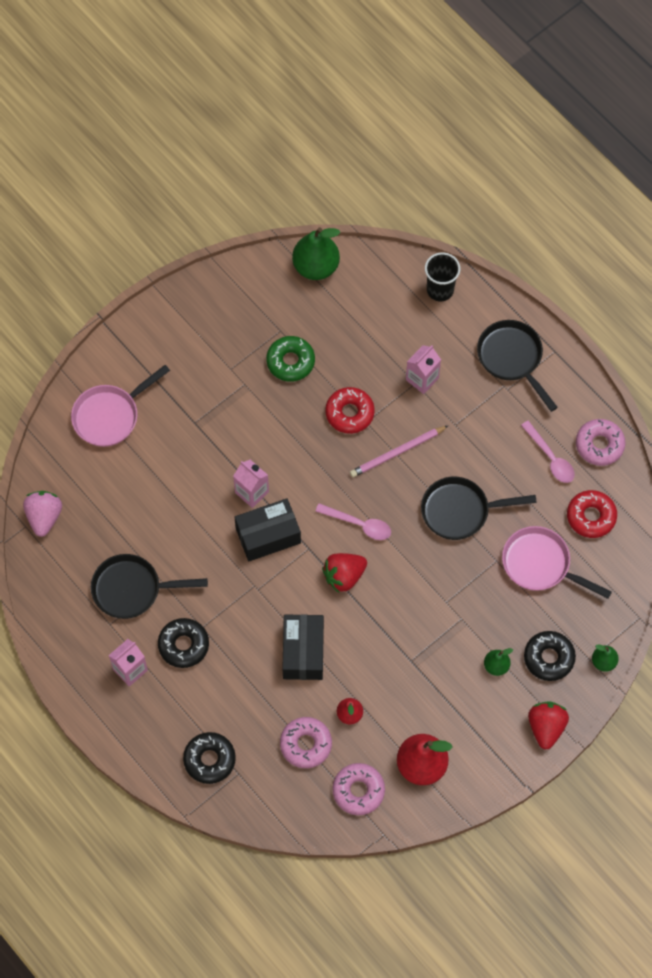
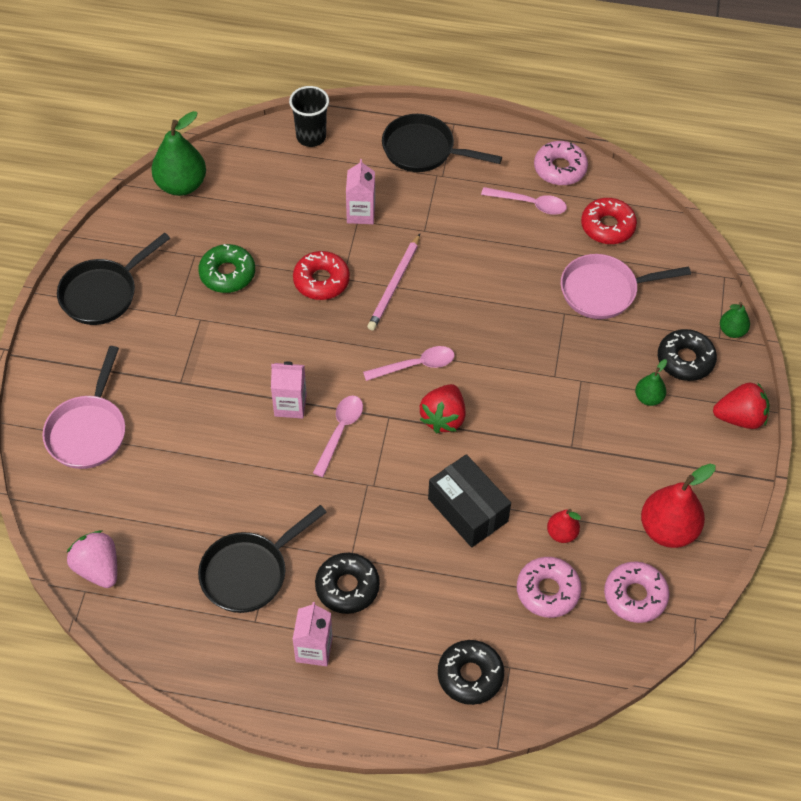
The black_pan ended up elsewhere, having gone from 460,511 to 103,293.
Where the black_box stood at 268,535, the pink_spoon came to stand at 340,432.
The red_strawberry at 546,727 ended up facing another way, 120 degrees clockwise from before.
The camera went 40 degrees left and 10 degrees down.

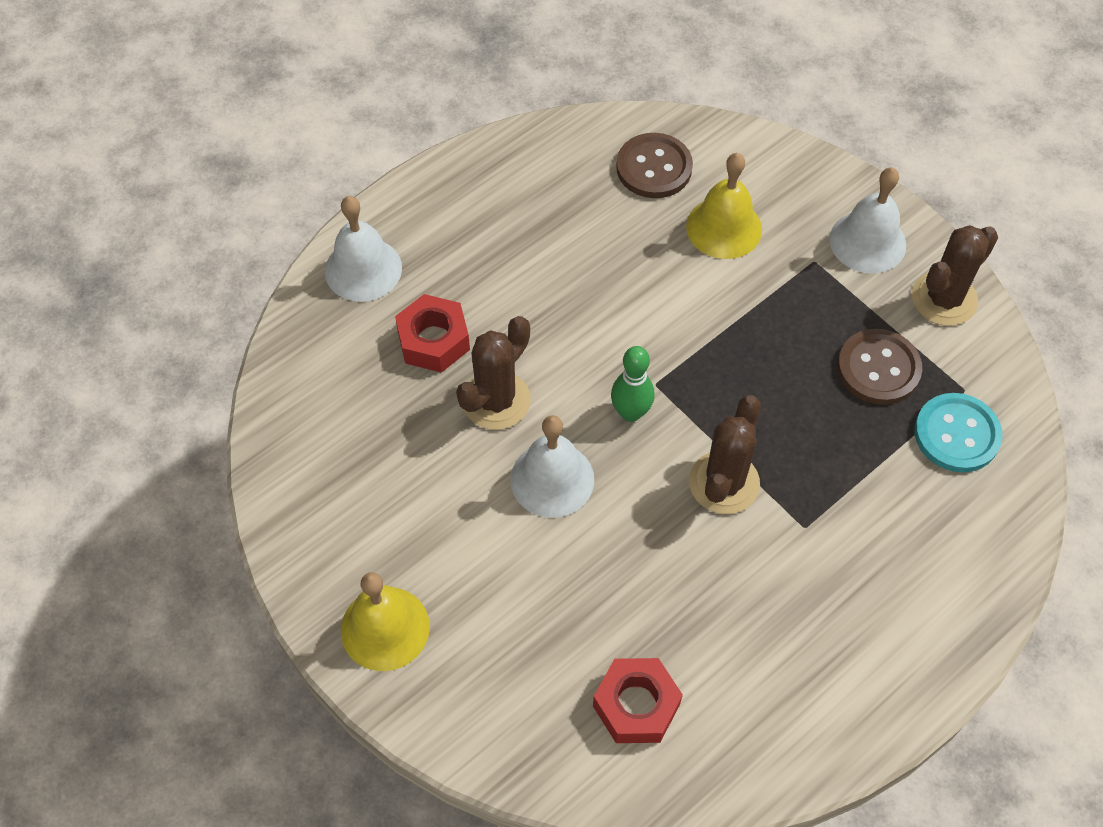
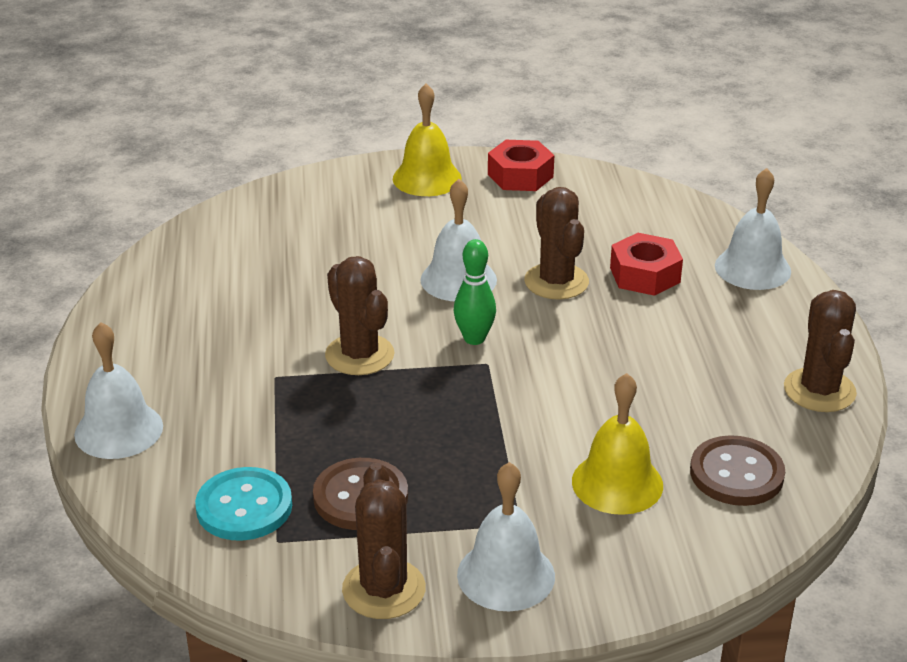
The red_nut ended up elsewhere, having gone from 636,705 to 520,176.
The second view gained the brown_cactus at 819,390.
The second view gained the white_bell at 118,430.
The camera went 125 degrees right and 25 degrees down.

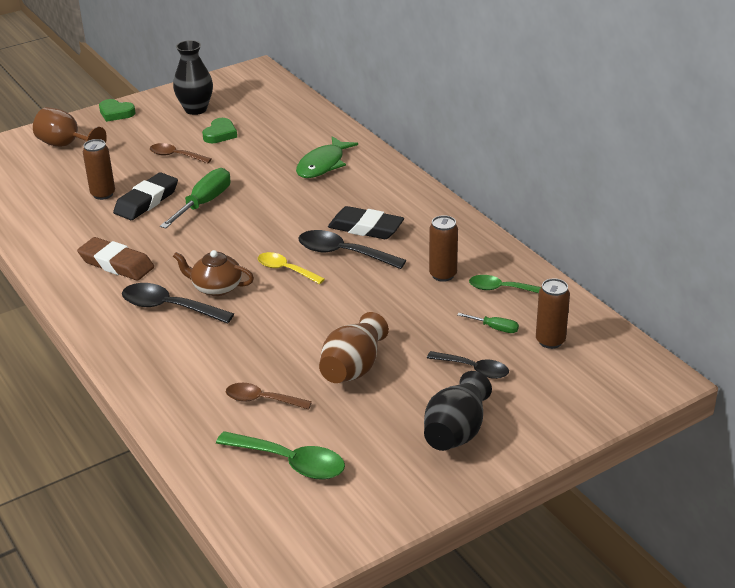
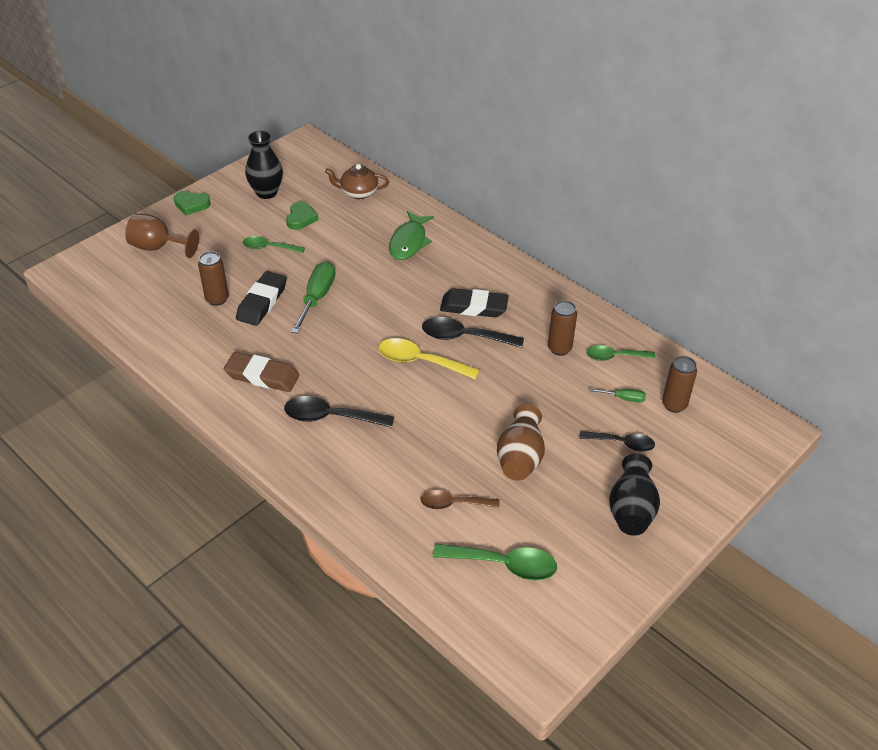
What was the brown_spoon at 175,156 turned into the green_spoon at 269,247.
The brown_teapot ended up elsewhere, having gone from 216,287 to 358,192.
The size of the yellow_spoon at 285,270 changed by a factor of 1.50.
The camera went 15 degrees left and 10 degrees up.

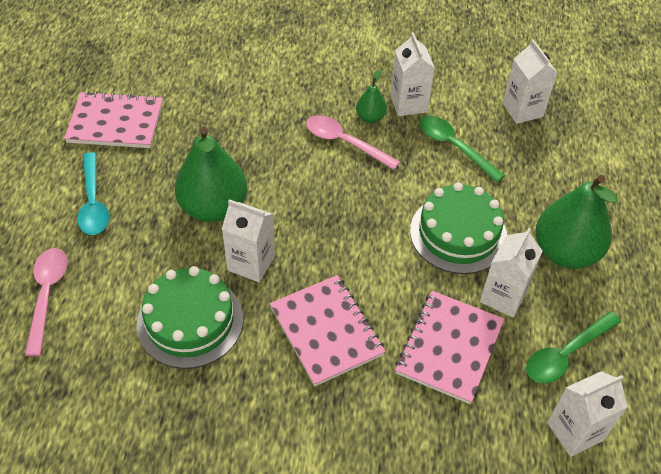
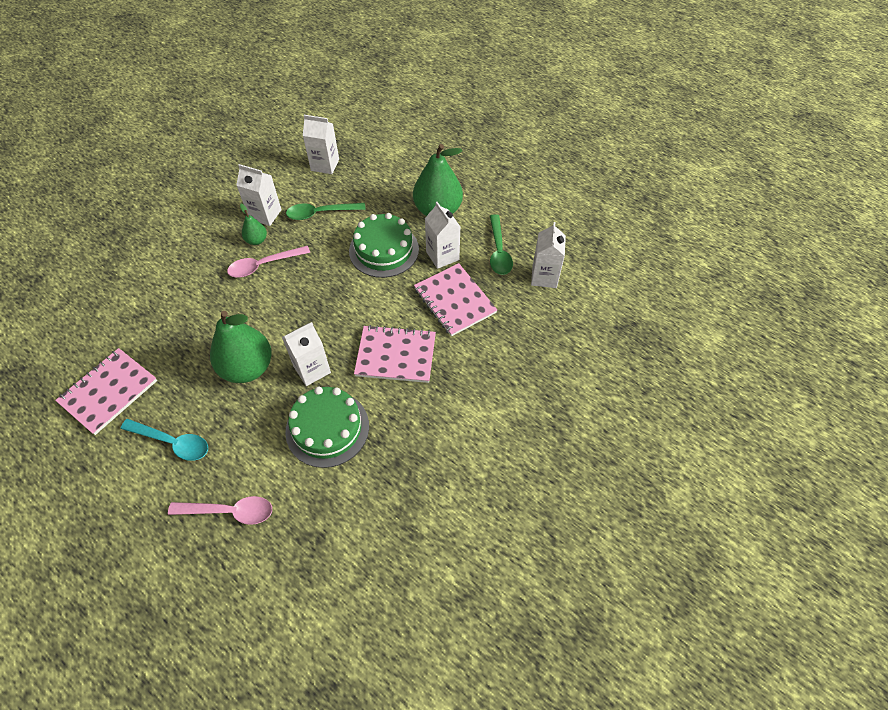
The pink_spoon at 47,295 ended up facing another way, 150 degrees clockwise from before.
The camera went 55 degrees left and 5 degrees up.

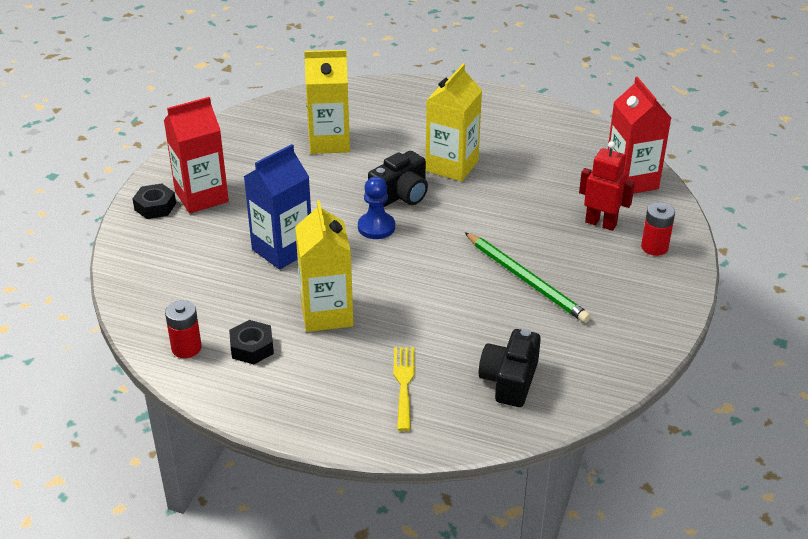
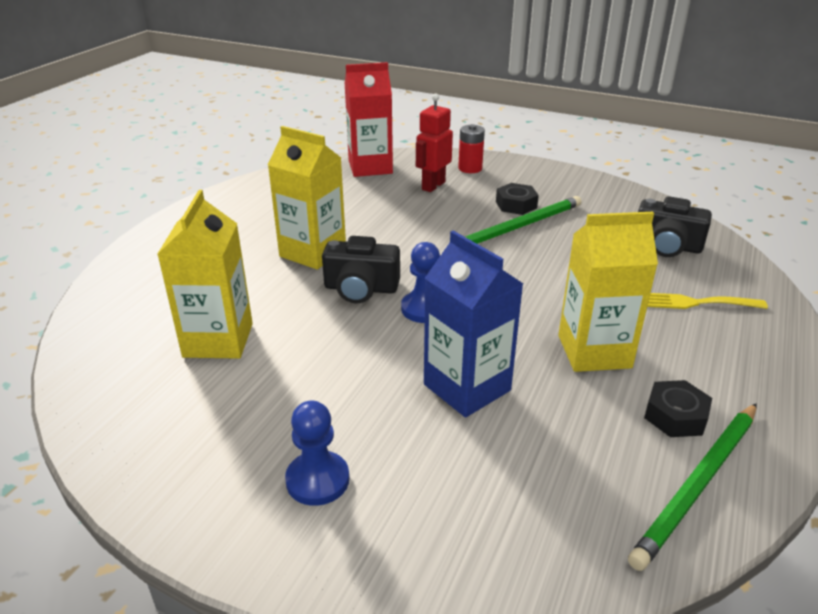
Where the red_carton stood at 201,197, the blue_pawn came to stand at 317,480.
The black_camera at 401,194 ended up facing another way, 135 degrees clockwise from before.
The black_nut ended up elsewhere, having gone from 155,206 to 516,205.
Where the red_battery stood at 186,348, the green_pencil came to stand at 698,484.
The camera went 85 degrees left and 5 degrees down.

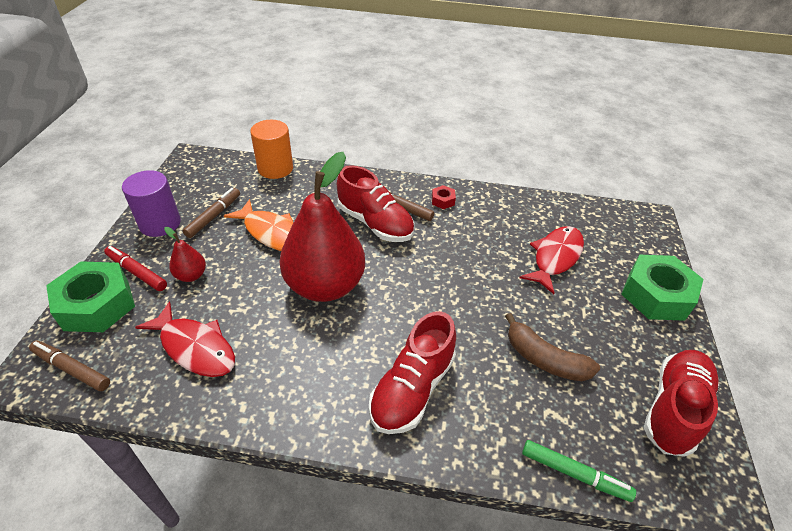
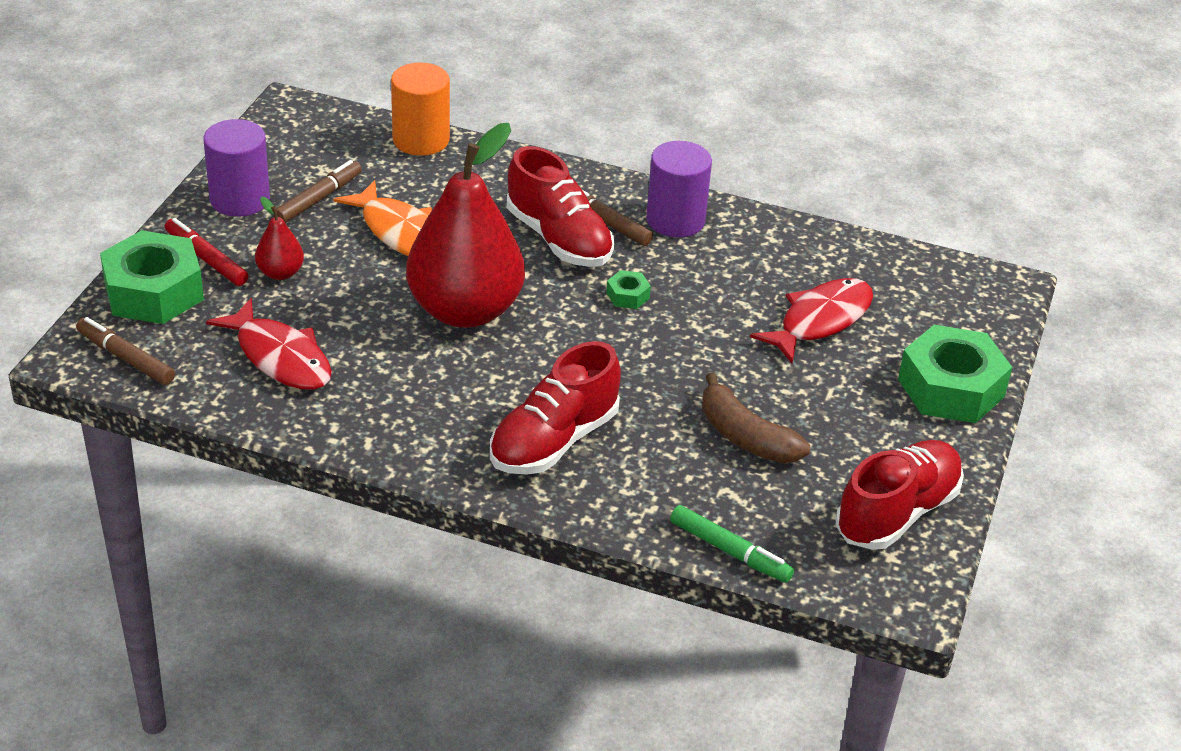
Where the red_nut stood at 443,200, the purple_cylinder came to stand at 675,220.
The second view gained the green_nut at 627,295.
The camera went 10 degrees right and 5 degrees down.

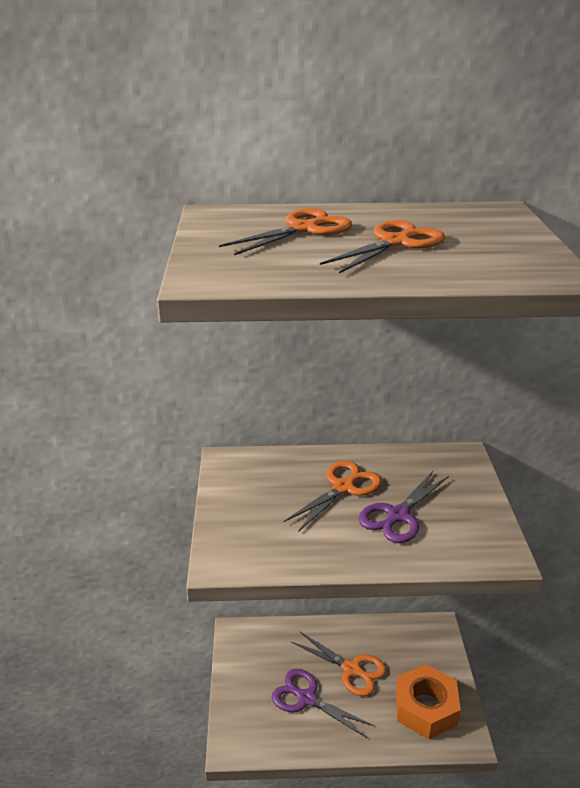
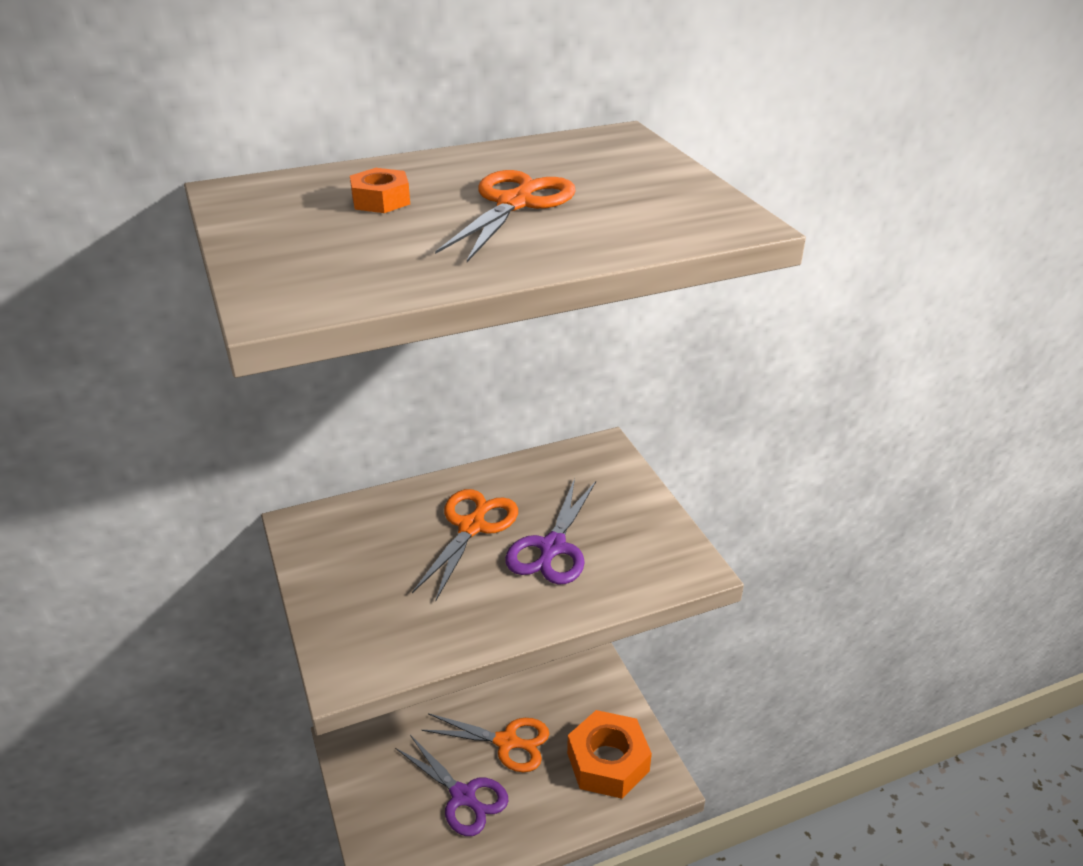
Where the orange_scissors stood at 303,229, the orange_nut came to stand at 381,200.
The purple_scissors at 307,698 ended up facing another way, 150 degrees counterclockwise from before.
The camera went 20 degrees left and 5 degrees up.

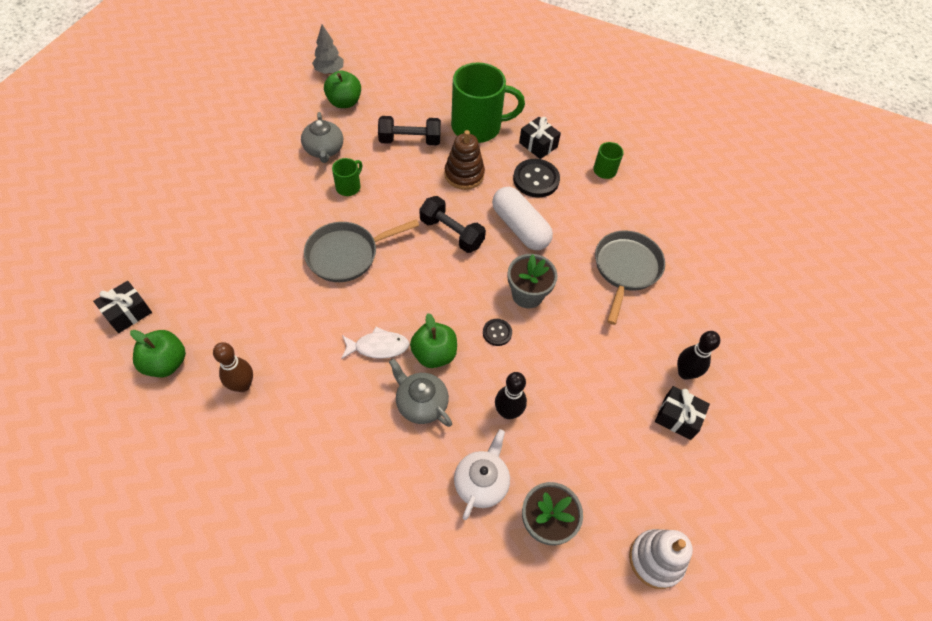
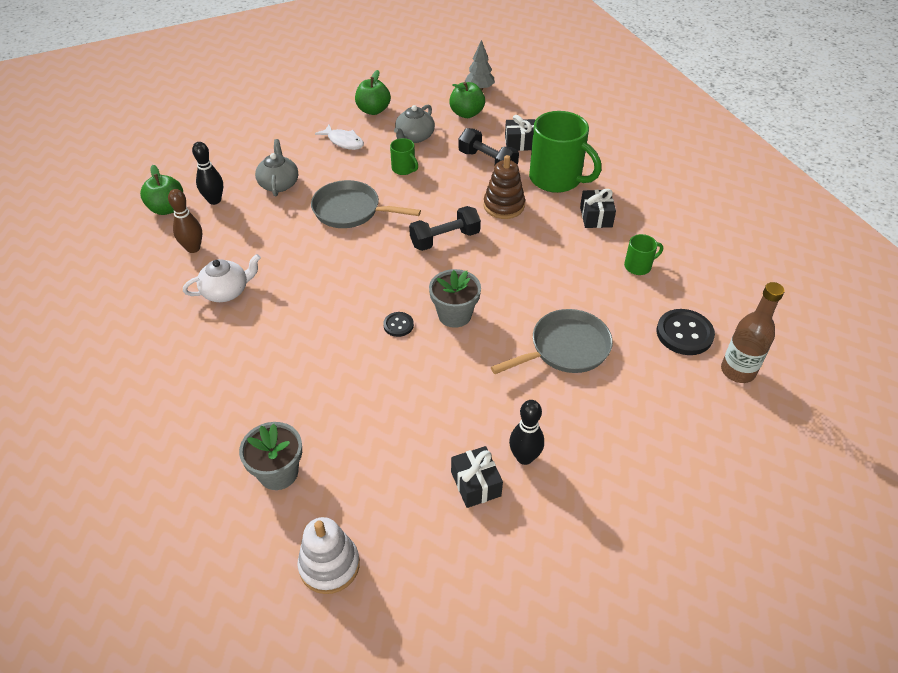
The green_mug at 349,186 ended up facing another way, 60 degrees clockwise from before.
The black_button ended up elsewhere, having gone from 536,179 to 684,333.
The second view lost the white_capsule at 520,227.
The black_dumbbell at 451,233 ended up facing another way, 75 degrees clockwise from before.
The black_gift ended up elsewhere, having gone from 128,313 to 520,143.
The green_apple ended up elsewhere, having gone from 434,354 to 373,110.
The white_fish ended up elsewhere, having gone from 378,347 to 344,141.
The grey_teapot ended up elsewhere, having gone from 421,403 to 279,184.
The black_bowling_pin ended up elsewhere, having gone from 508,412 to 214,200.
The white_teapot ended up elsewhere, having gone from 481,482 to 226,291.
The second view gained the brown_bottle at 737,371.
The camera went 45 degrees right and 10 degrees down.

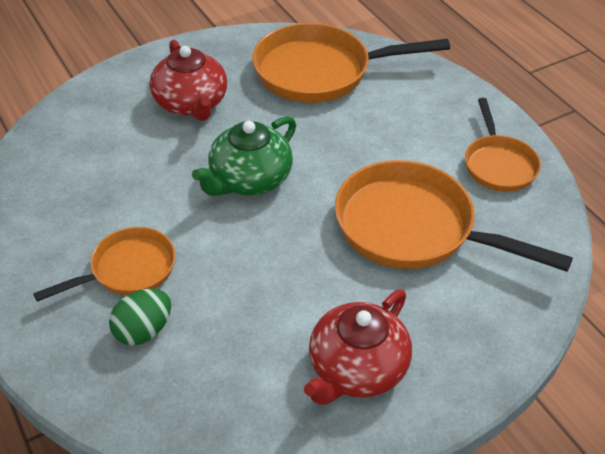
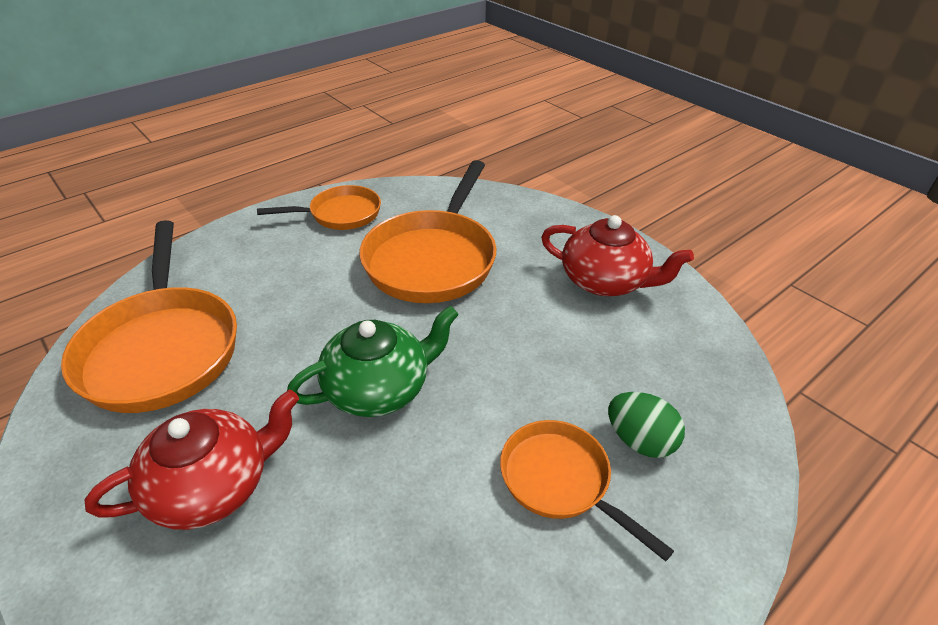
The green_teapot at 249,179 ended up facing another way, 60 degrees counterclockwise from before.
The camera went 100 degrees left and 5 degrees down.

